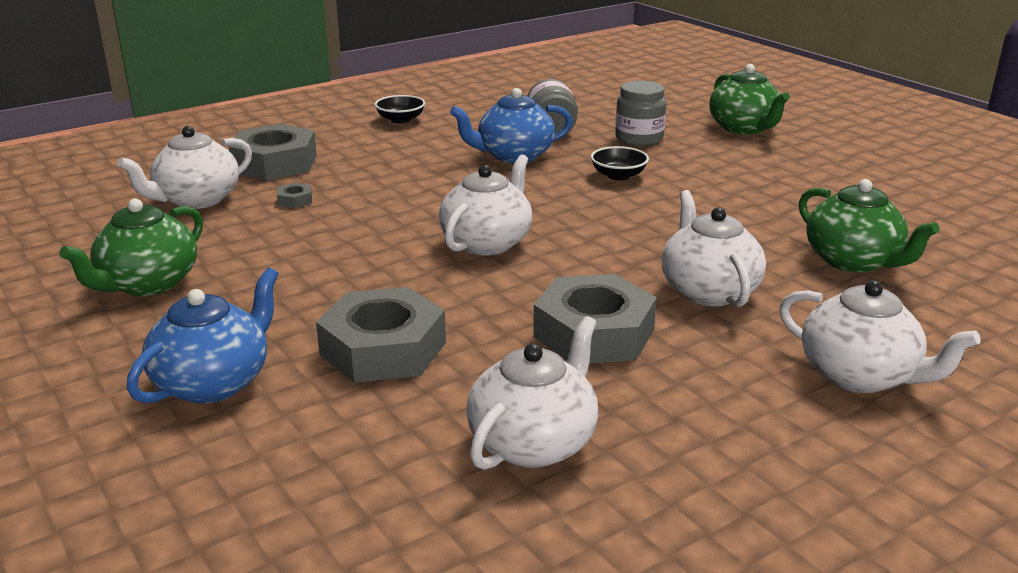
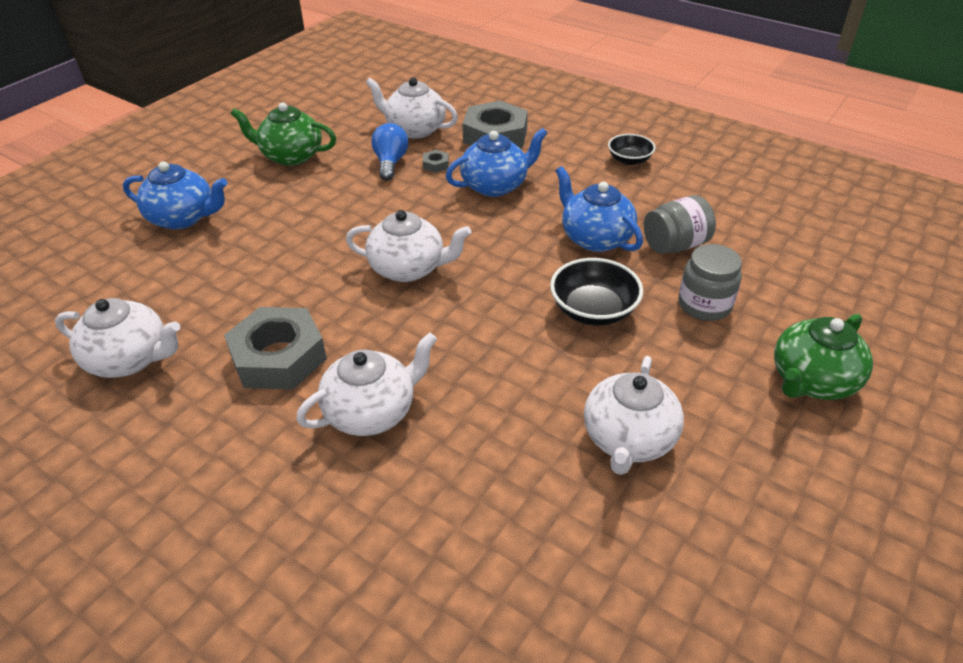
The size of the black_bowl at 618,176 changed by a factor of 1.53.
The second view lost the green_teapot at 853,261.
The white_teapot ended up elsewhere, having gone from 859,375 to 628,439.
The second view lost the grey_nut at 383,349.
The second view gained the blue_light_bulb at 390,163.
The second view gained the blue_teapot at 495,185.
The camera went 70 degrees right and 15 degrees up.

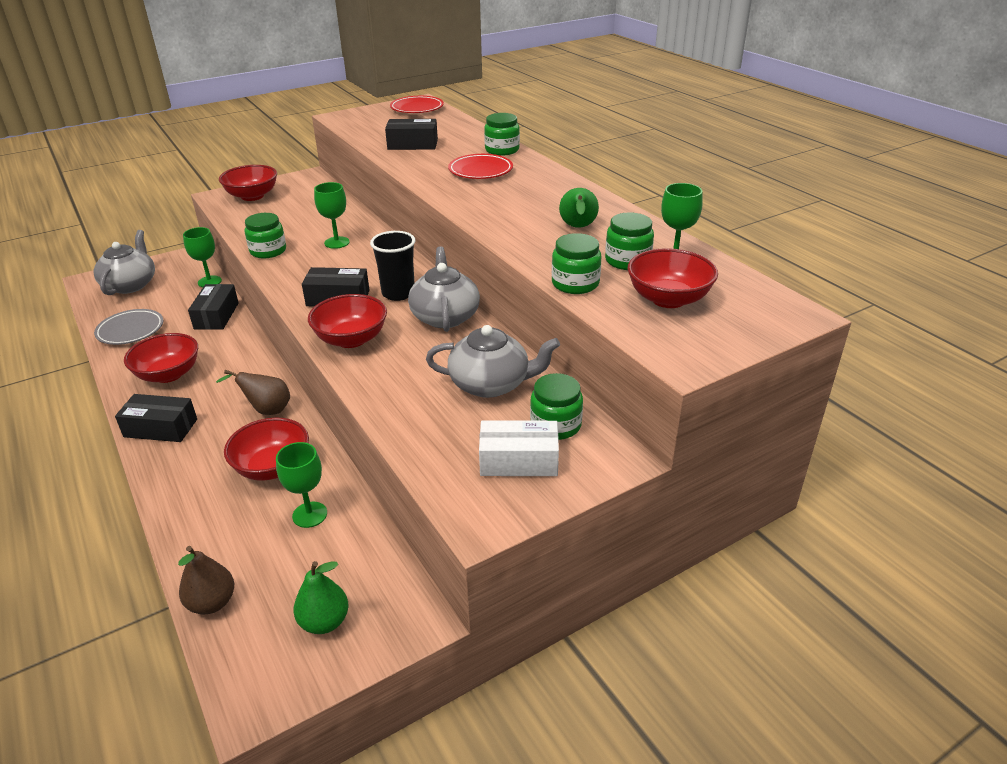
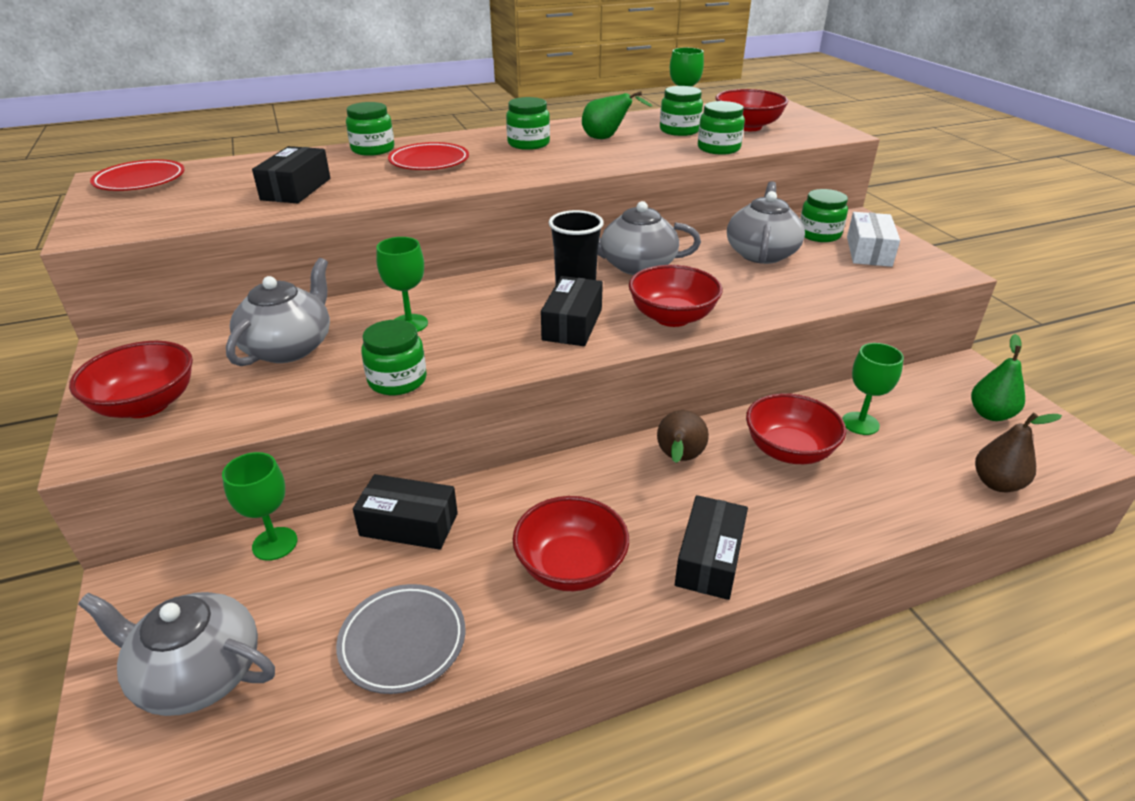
The second view gained the green_jar at 528,144.
The second view gained the grey_teapot at 289,347.
The camera went 80 degrees left and 0 degrees up.

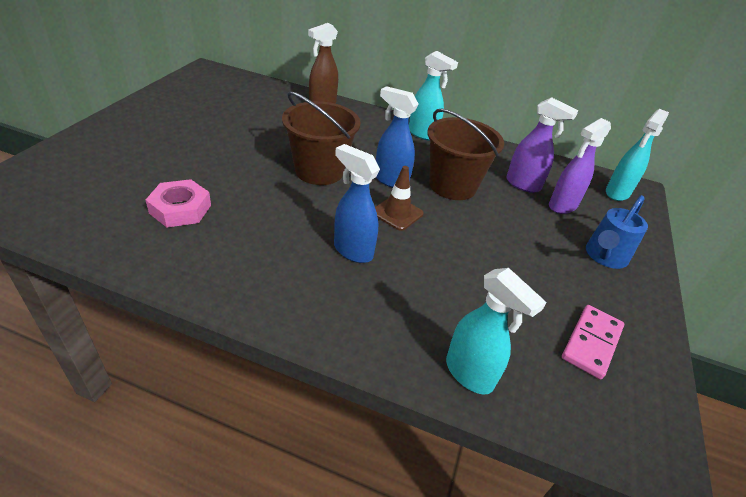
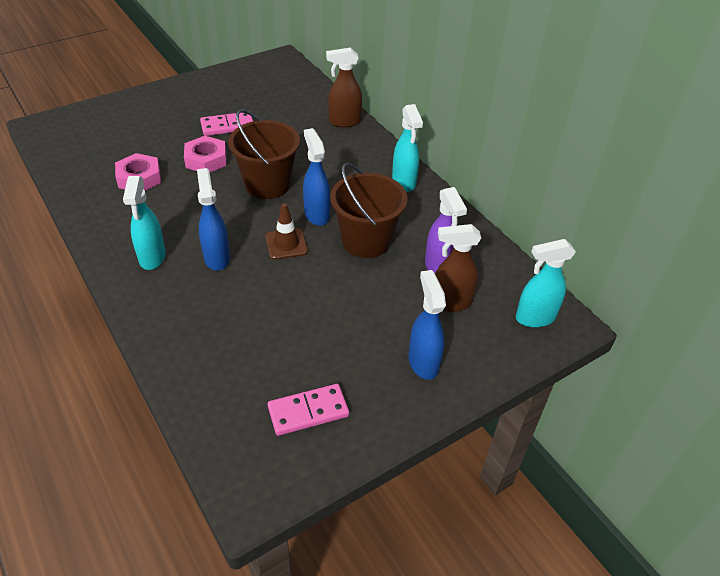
What was the purple_spray_bottle at 562,206 turned into the brown_spray_bottle at 450,303.
Where the blue_watering_can stood at 604,257, the blue_spray_bottle came to stand at 423,362.
The turquoise_spray_bottle ended up elsewhere, having gone from 469,374 to 152,257.
The second view gained the pink_domino at 227,126.
The second view gained the pink_nut at 206,159.
The camera went 40 degrees right and 5 degrees up.

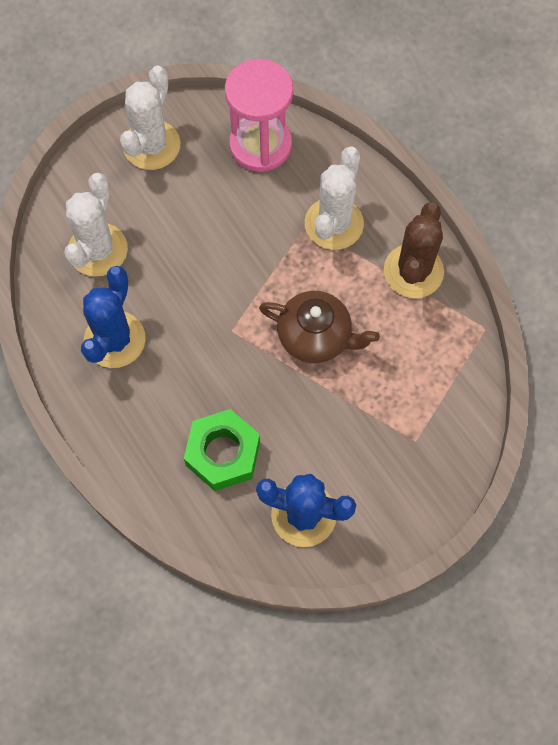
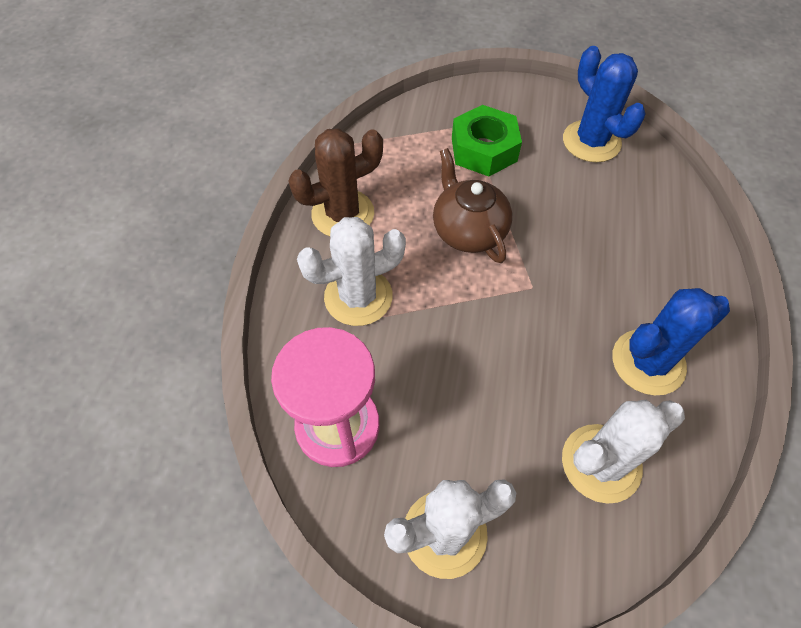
The green_nut ended up elsewhere, having gone from 223,453 to 484,149.
The camera went 135 degrees left and 10 degrees down.

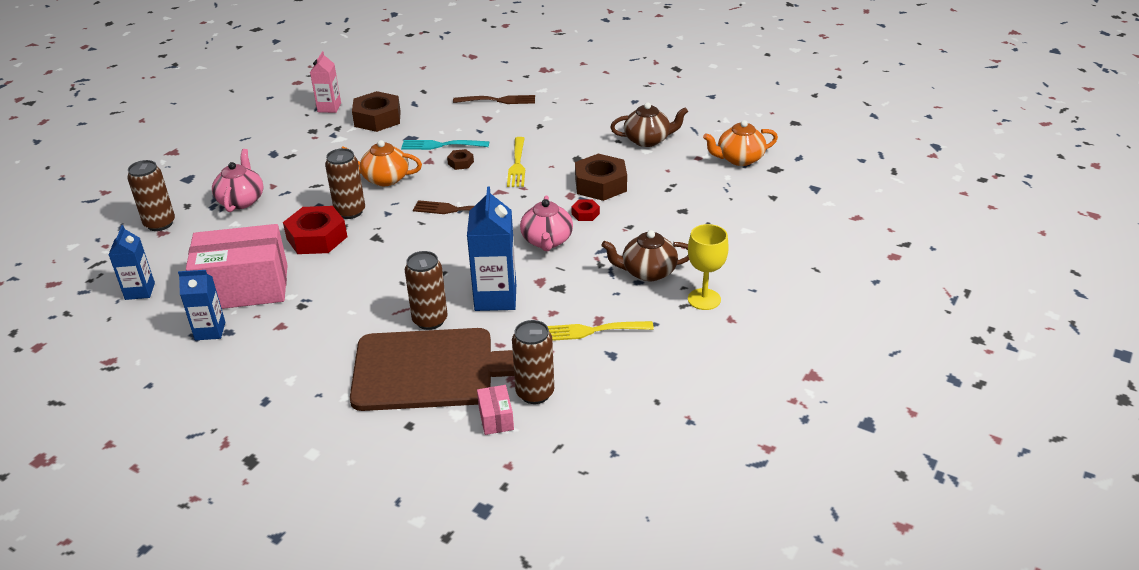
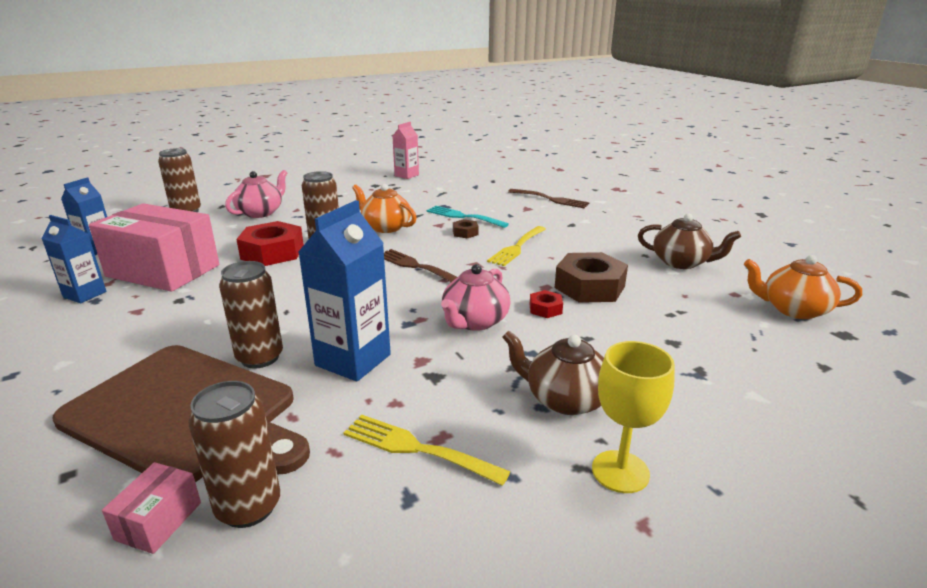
The second view lost the brown_nut at 377,118.
The camera went 30 degrees right and 10 degrees down.

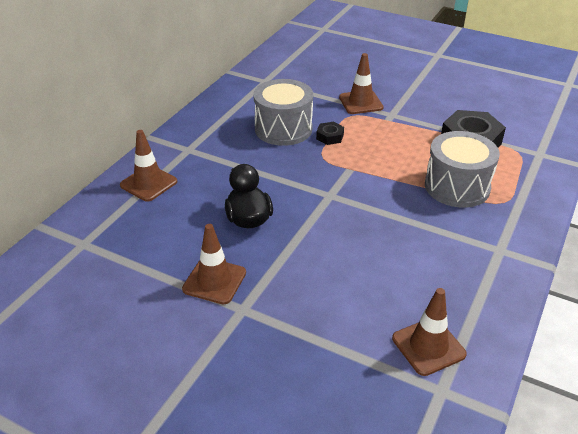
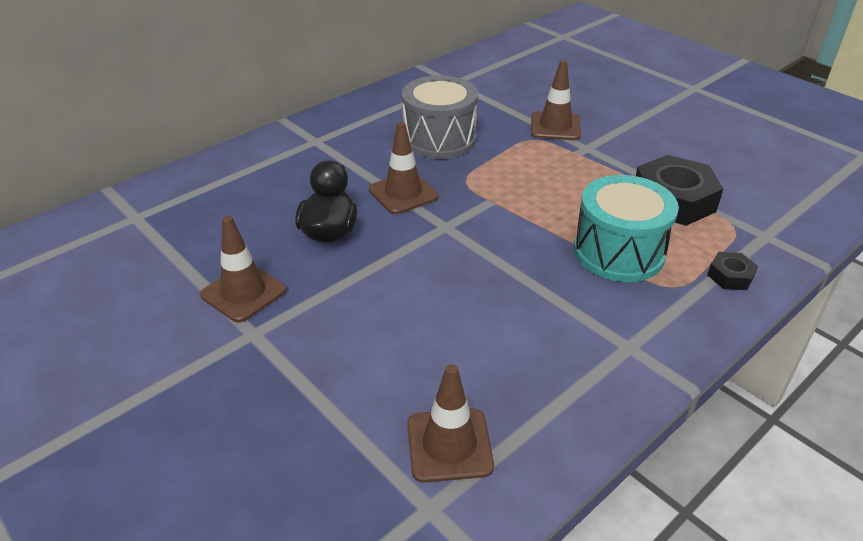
The black_nut ended up elsewhere, having gone from 330,137 to 730,276.
The brown_traffic_cone ended up elsewhere, having gone from 148,183 to 403,193.
What was the grey_drum at 457,187 turned into the turquoise_drum at 618,252.
The camera went 20 degrees right and 0 degrees up.

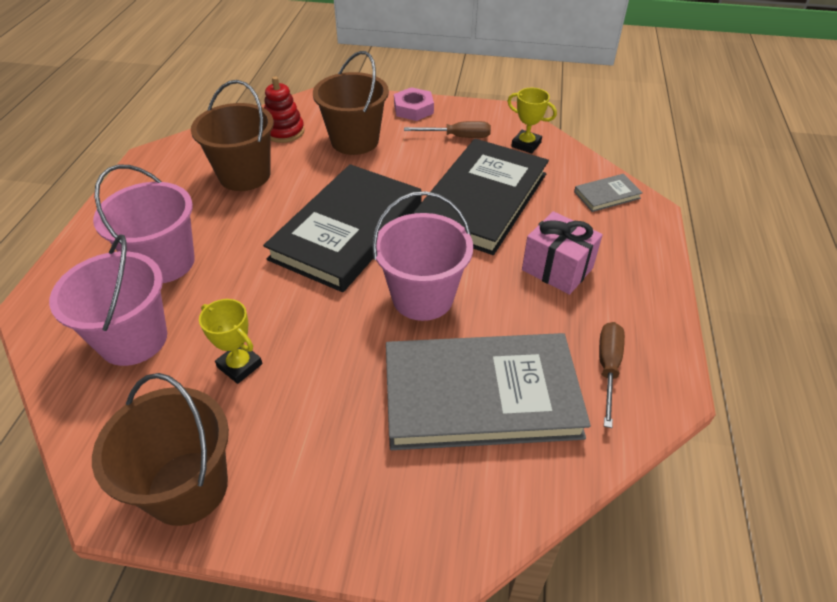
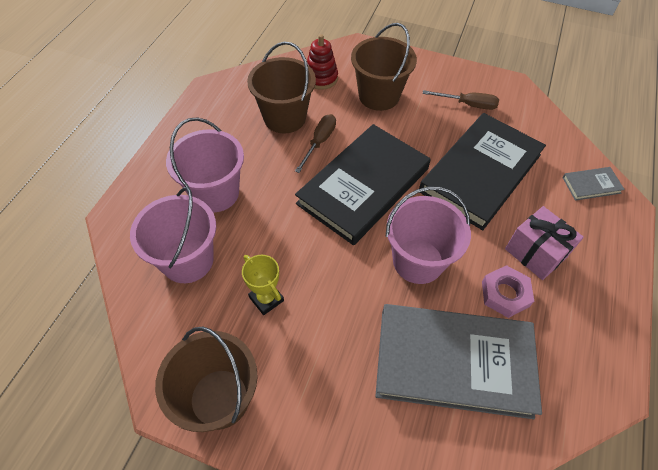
The pink_nut ended up elsewhere, having gone from 413,109 to 505,294.
The second view lost the yellow_trophy at 526,144.
The brown_screwdriver ended up elsewhere, having gone from 608,368 to 319,142.
The camera went 10 degrees right and 10 degrees up.

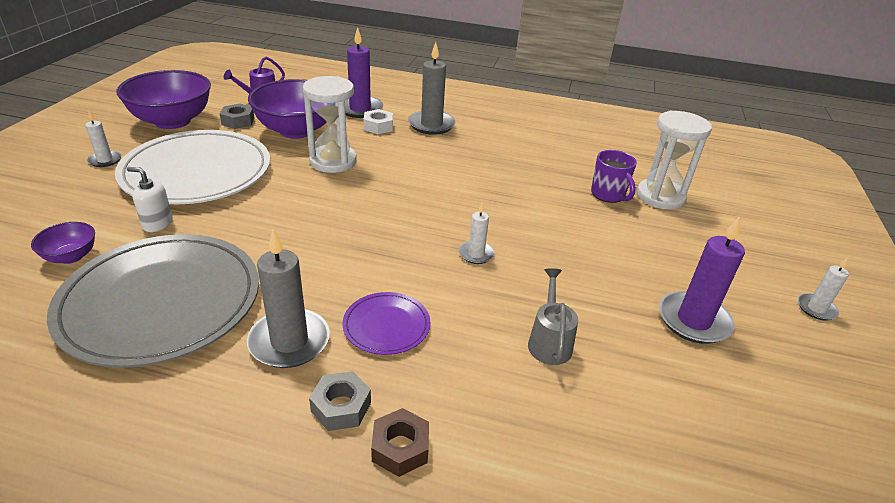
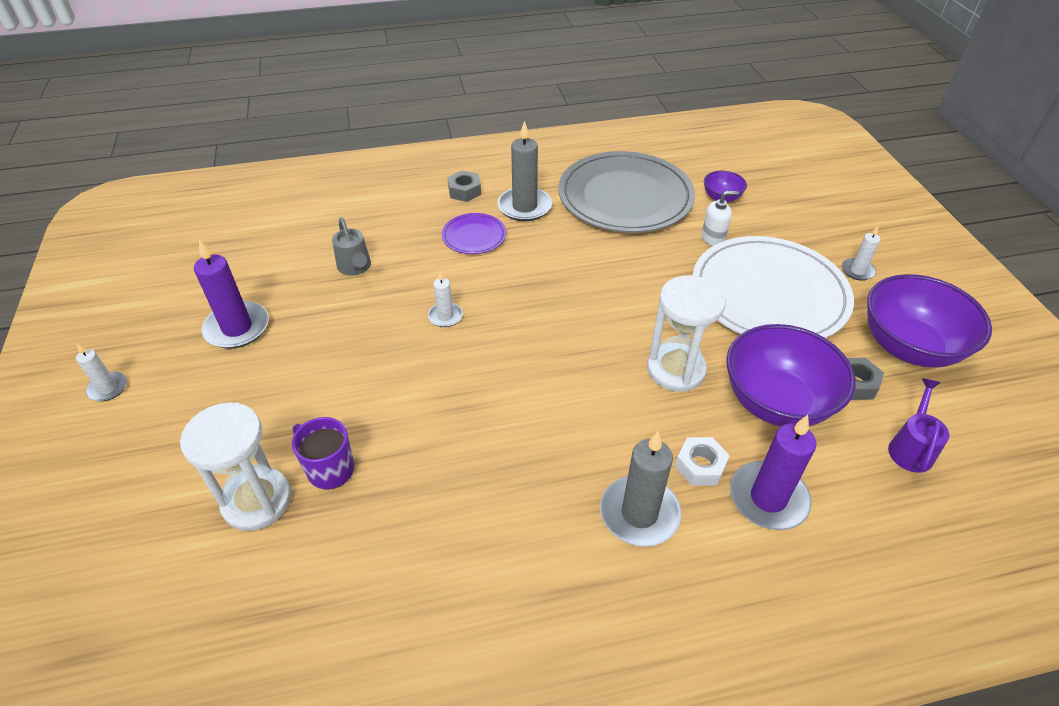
The second view lost the brown_nut at 400,448.
The camera went 155 degrees right and 10 degrees up.

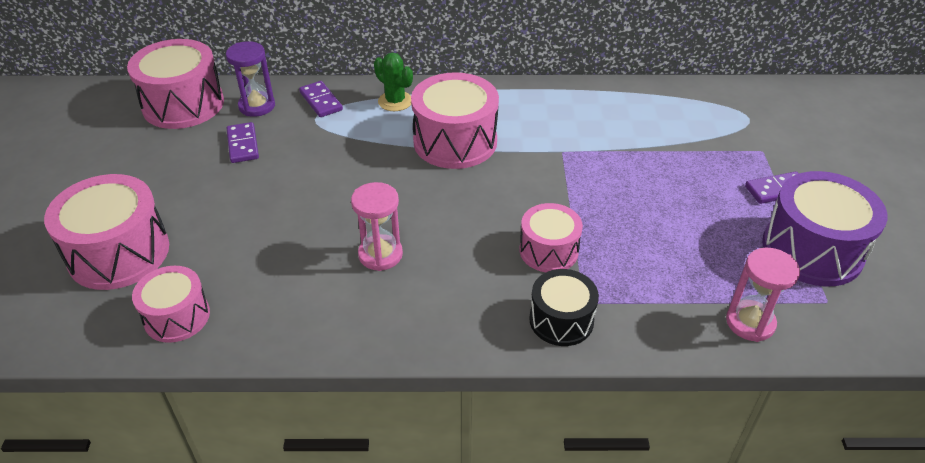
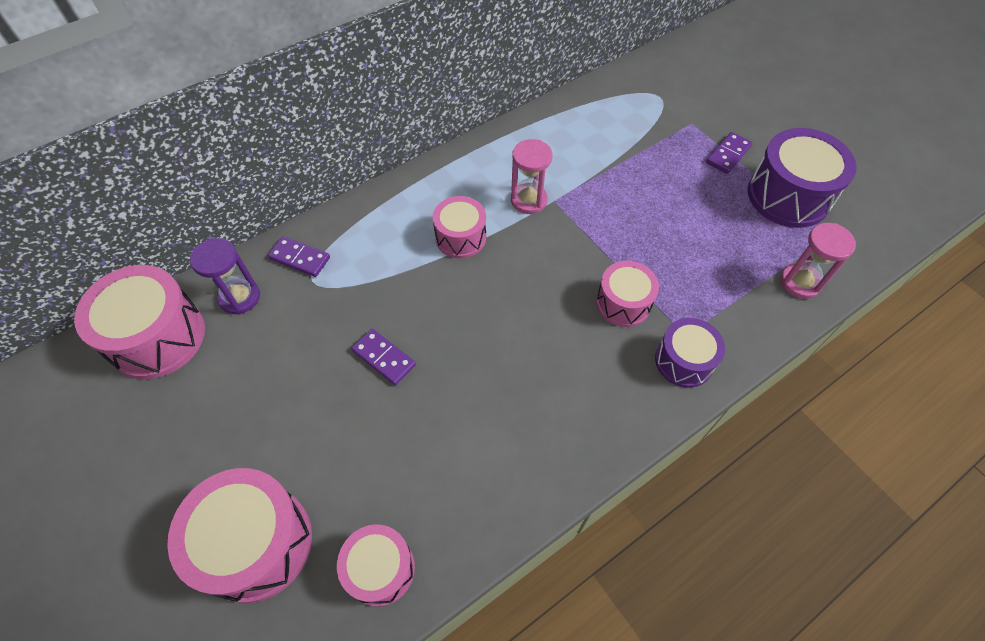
The second view lost the green_cactus at 395,101.
The size of the pink_drum at 455,141 changed by a factor of 0.61.
The purple_domino ended up elsewhere, having gone from 243,145 to 384,358.
The pink_hourglass ended up elsewhere, having gone from 380,255 to 529,200.
What was the black_drum at 561,320 turned into the purple_drum at 684,361.
The camera went 35 degrees left and 15 degrees up.

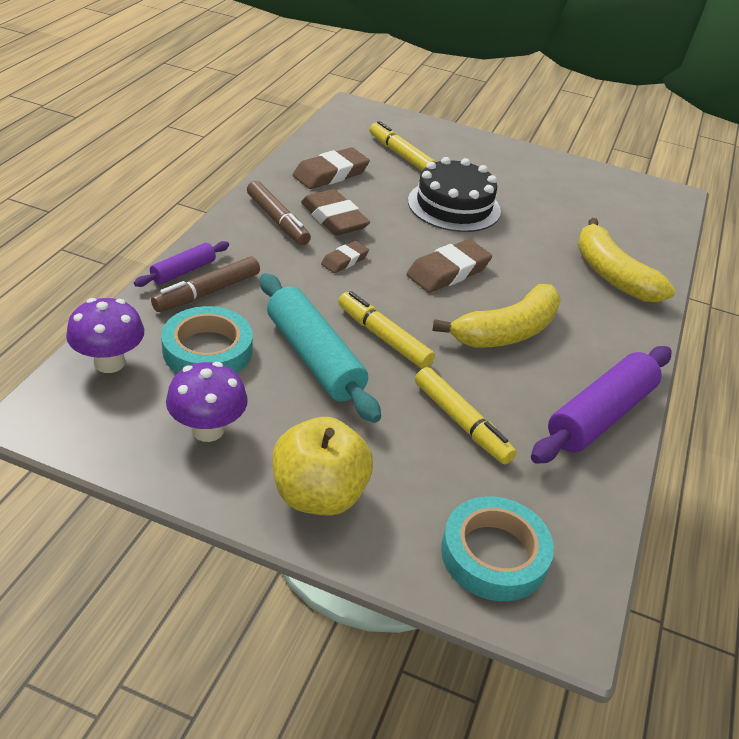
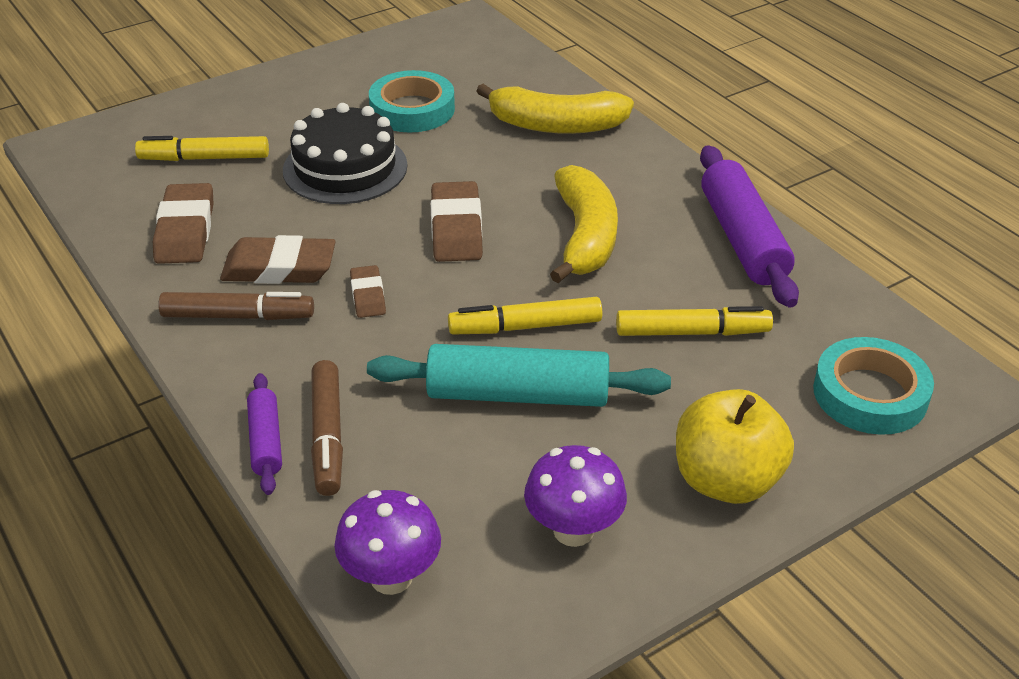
The turquoise_tape ended up elsewhere, having gone from 207,350 to 412,109.
The camera went 50 degrees left and 0 degrees up.

